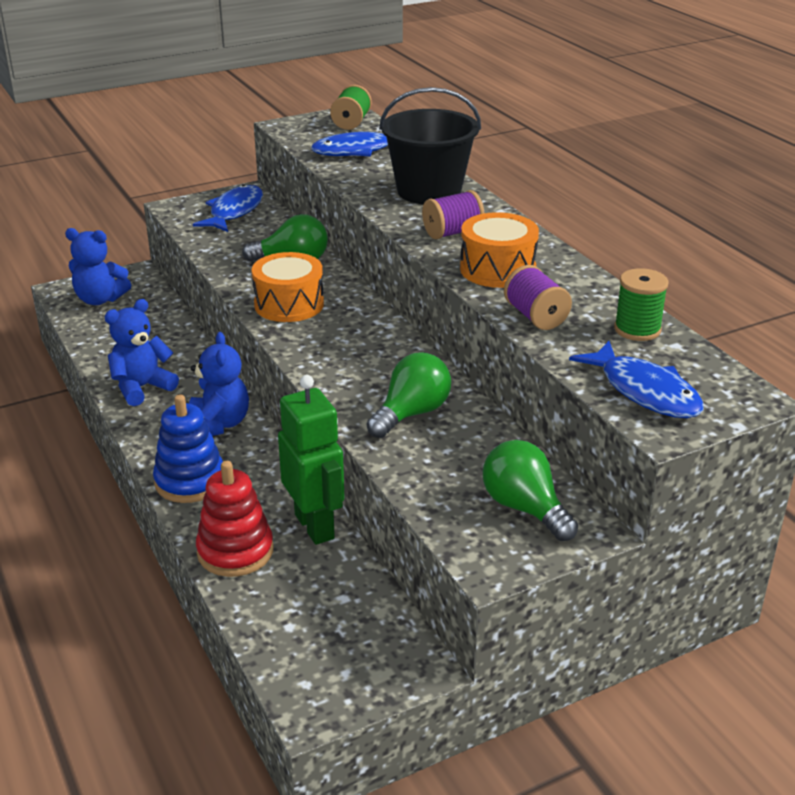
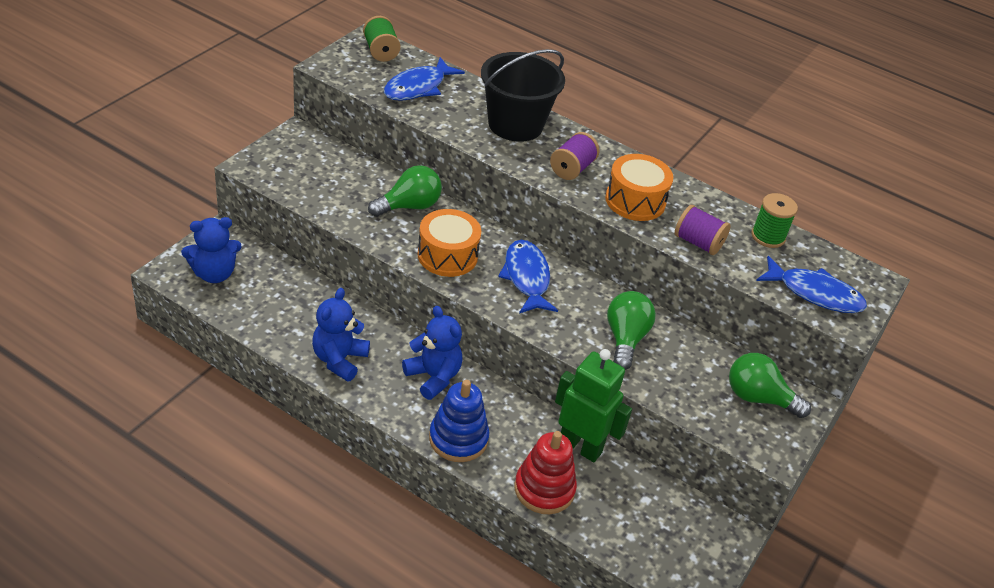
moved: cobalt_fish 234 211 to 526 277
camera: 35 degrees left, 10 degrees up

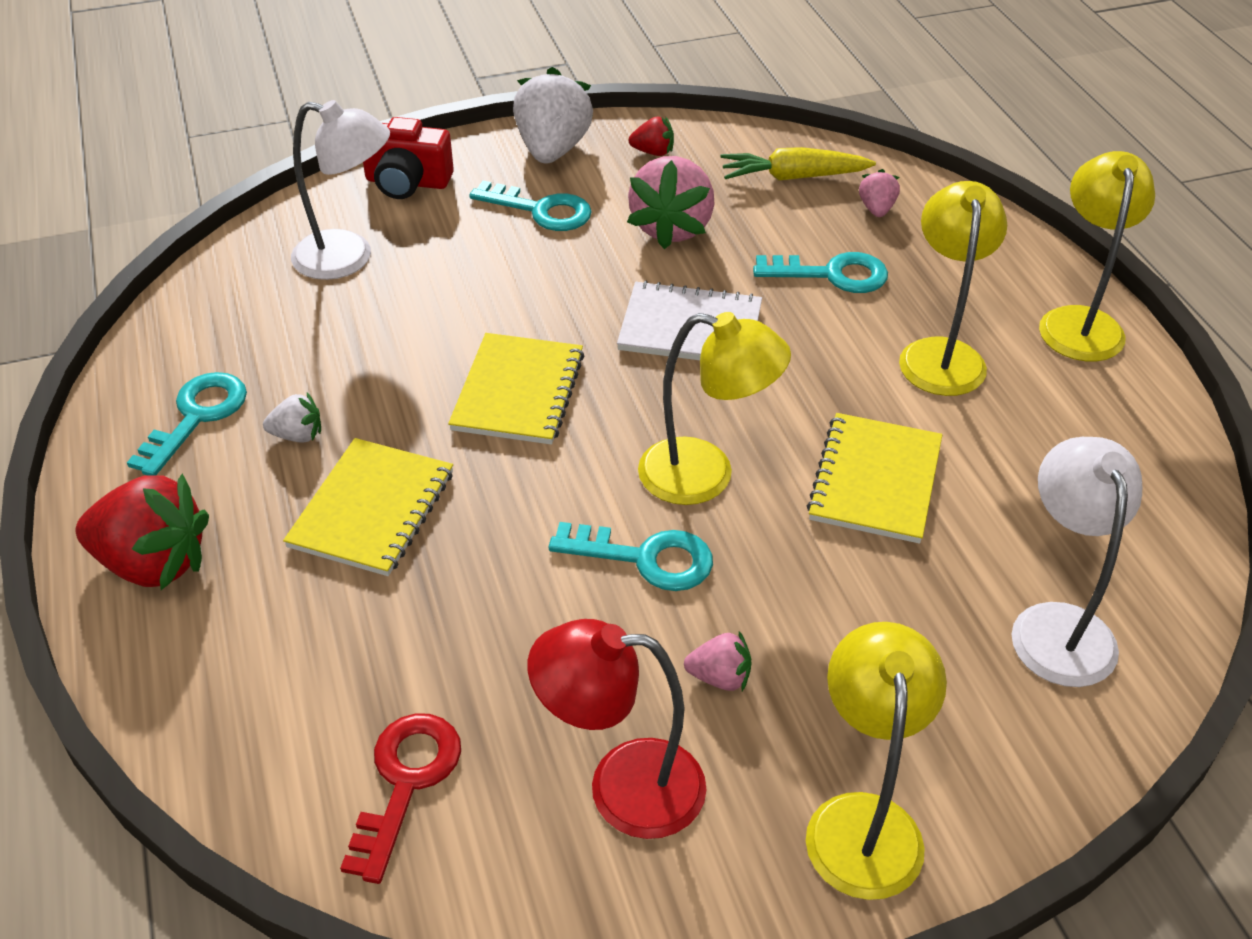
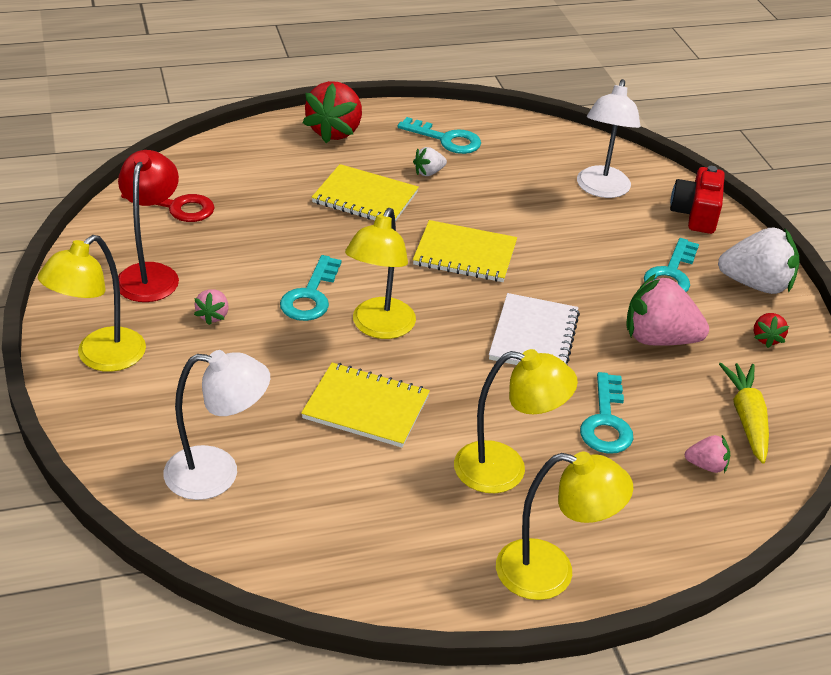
turned: yellow_reading_lamp 862 821 = 100 357 120 degrees clockwise; pure_white_toy_strawberry 298 435 = 428 172 60 degrees clockwise
camera: 90 degrees right, 5 degrees down

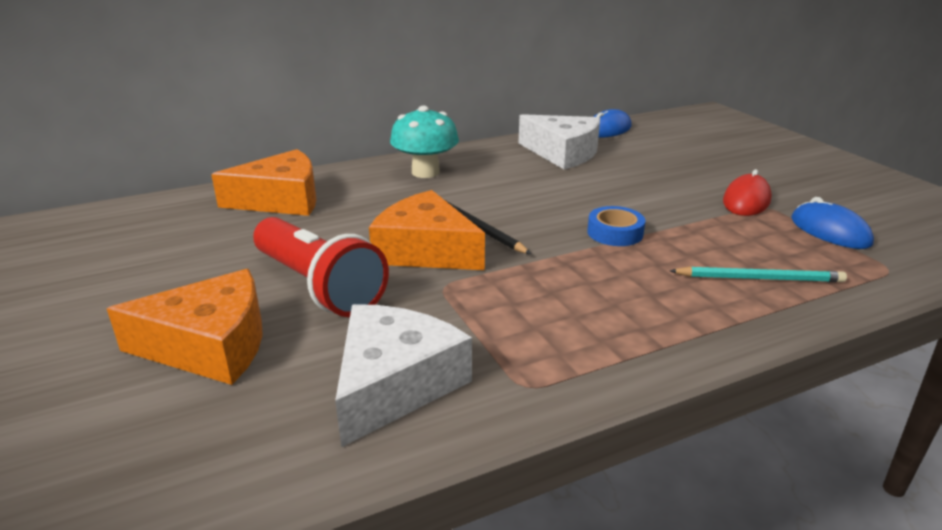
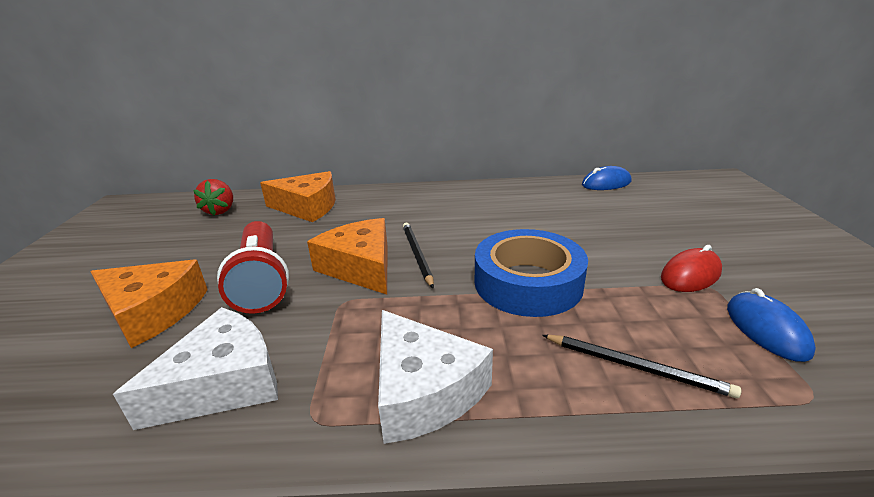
removed: turquoise_mushroom 425 172
added: red_toy_strawberry 220 211
moved: pure_white_cheese_wedge 563 153 to 423 390
recoloured: turquoise_lead_pencil 759 278 to jet-black_lead_pencil 636 367
resized: cobalt_sticky_tape 615 233 = 528 283 x2.08
camera: 25 degrees right, 0 degrees up

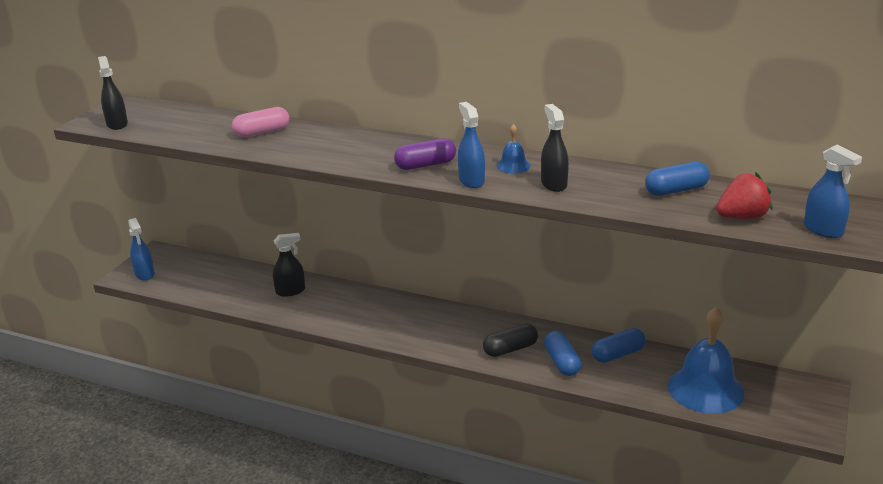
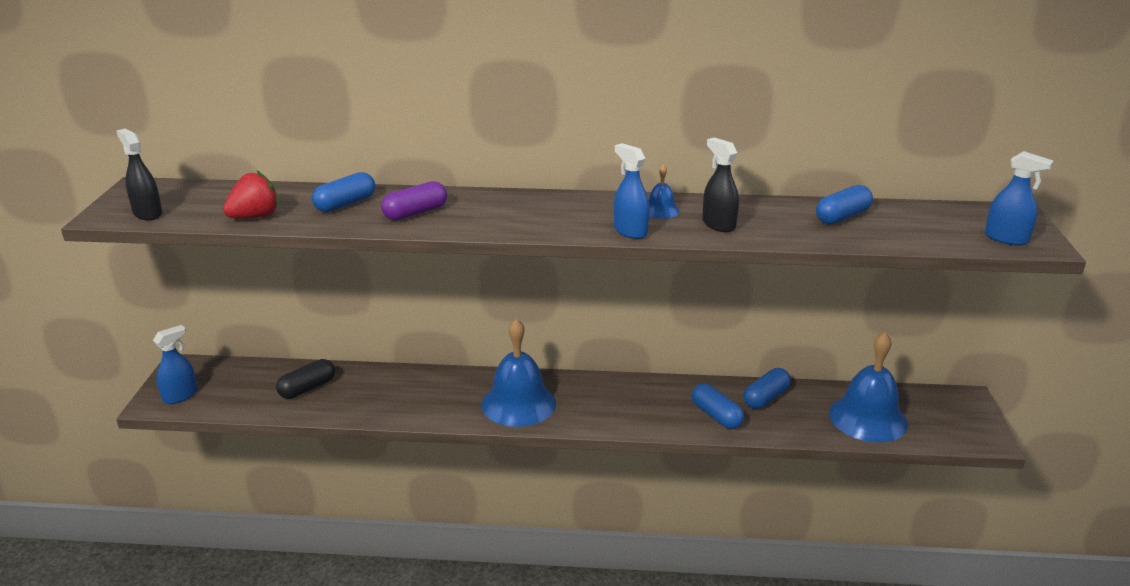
removed: jet-black_spray_cleaner 290 291
added: cobalt_bell 518 403
moved: red_toy_strawberry 742 217 to 255 217; jet-black_pill_shape 510 349 to 307 388; purple_pill_shape 425 165 to 415 213
recoloured: pink_pill_shape 262 132 to cobalt_pill_shape 345 204
turned: cobalt_spray_cleaner 144 274 = 180 396 90 degrees counterclockwise
camera: 20 degrees left, 0 degrees up

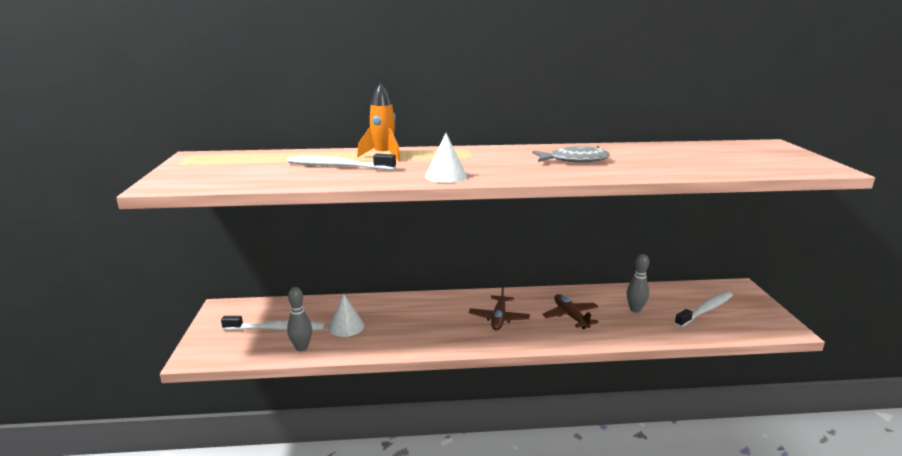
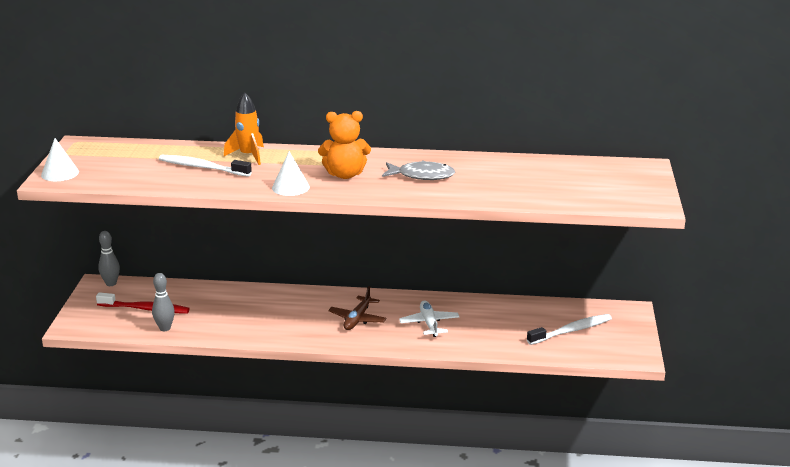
added: bright_orange_teddy_bear 345 174
moved: pure_white_cone 346 326 to 60 173; ash-grey_tenpin 635 309 to 111 283
recoloured: pure_white_tooth_brush 276 329 to red_tooth_brush 145 309; dark_brown_toy_plane 570 316 to pure_white_toy_plane 429 324
camera: 10 degrees right, 5 degrees up

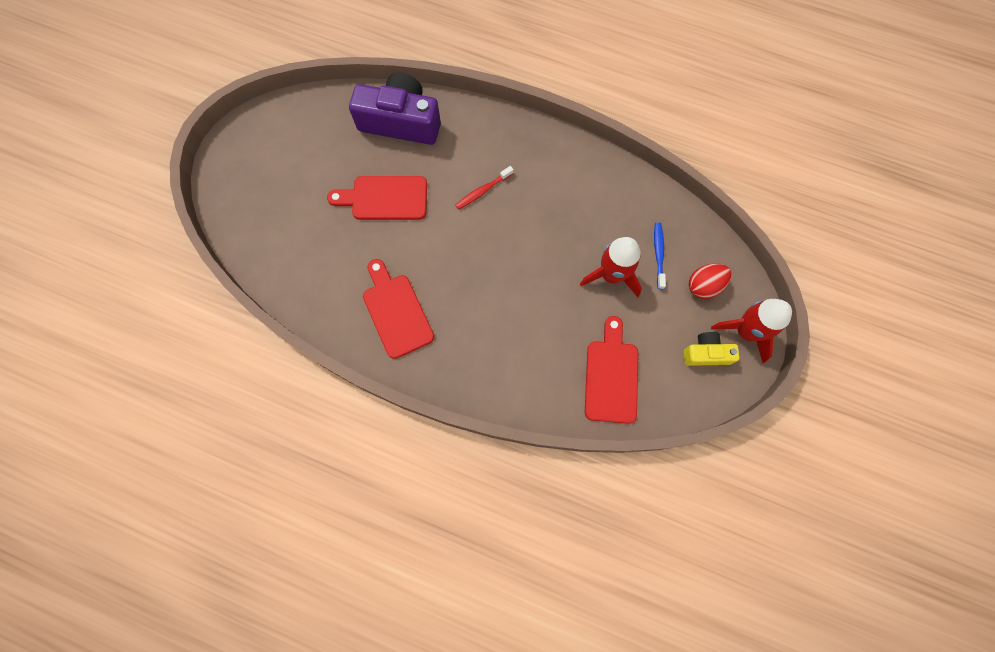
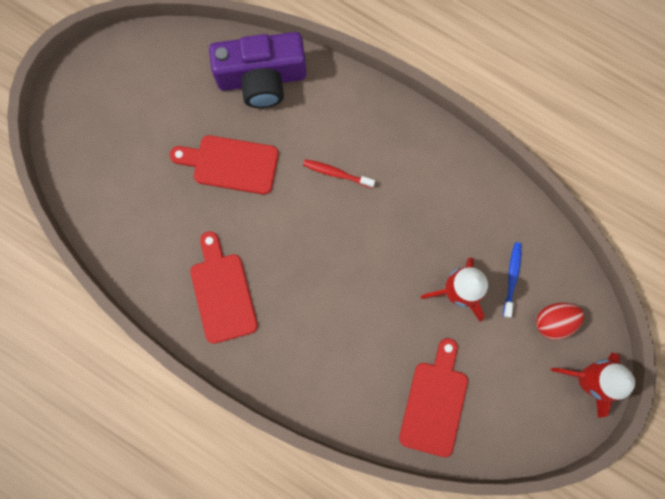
removed: yellow_camera 706 353
turned: purple_camera 401 122 = 262 79 150 degrees clockwise; red_tooth_brush 482 191 = 336 173 45 degrees clockwise
camera: 10 degrees right, 5 degrees up

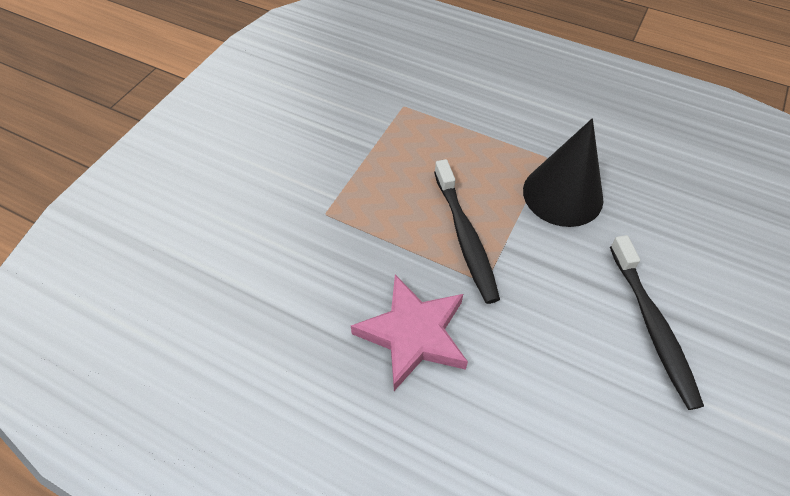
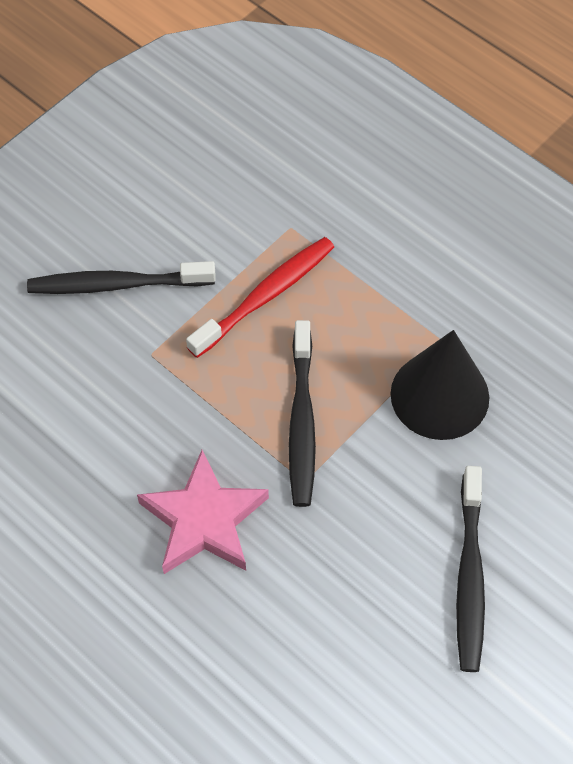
added: jet-black_tooth_brush 117 285; red_tooth_brush 265 296
camera: 15 degrees right, 5 degrees up

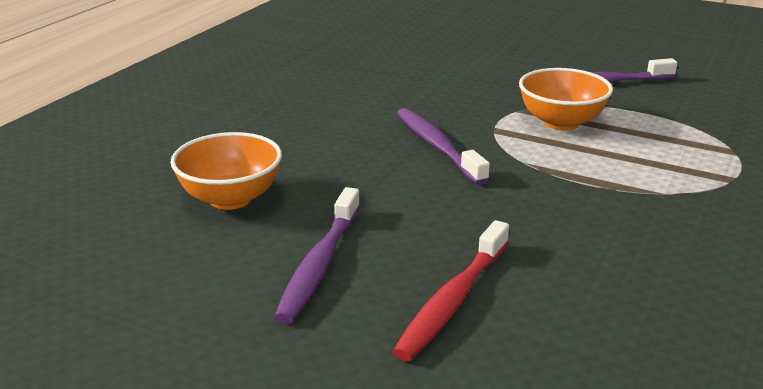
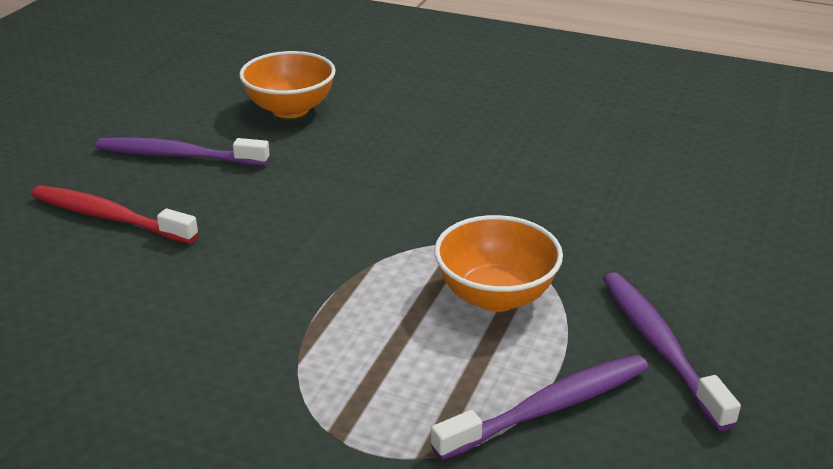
moved: purple_tooth_brush 437 146 to 548 408
camera: 85 degrees right, 5 degrees up

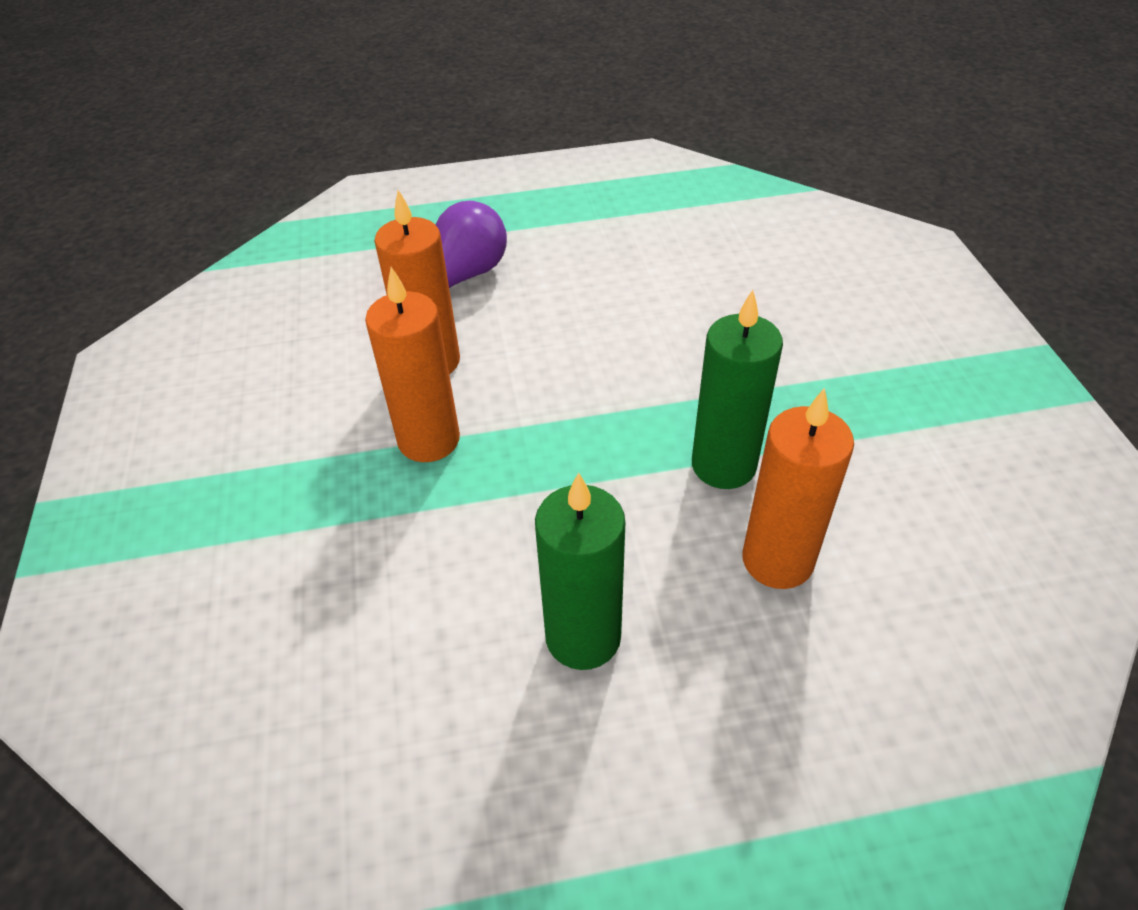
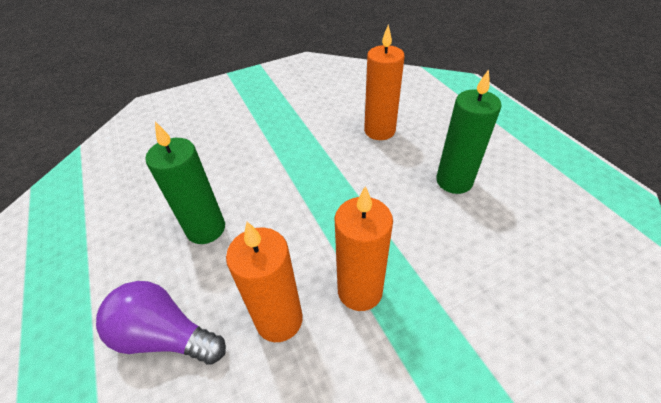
moved: green_pillar_candle 723 465 to 206 229
camera: 105 degrees left, 0 degrees up

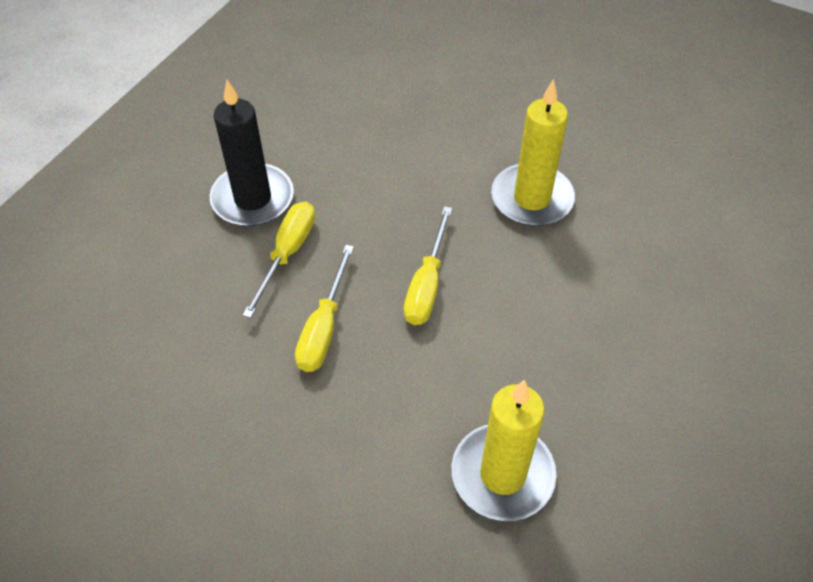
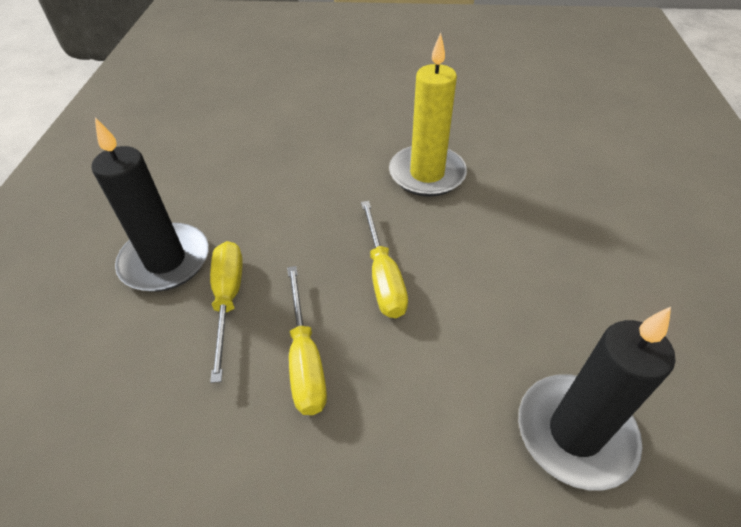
recoloured: yellow_pillar_candle 502 474 to jet-black_pillar_candle 575 433
camera: 25 degrees left, 5 degrees down

